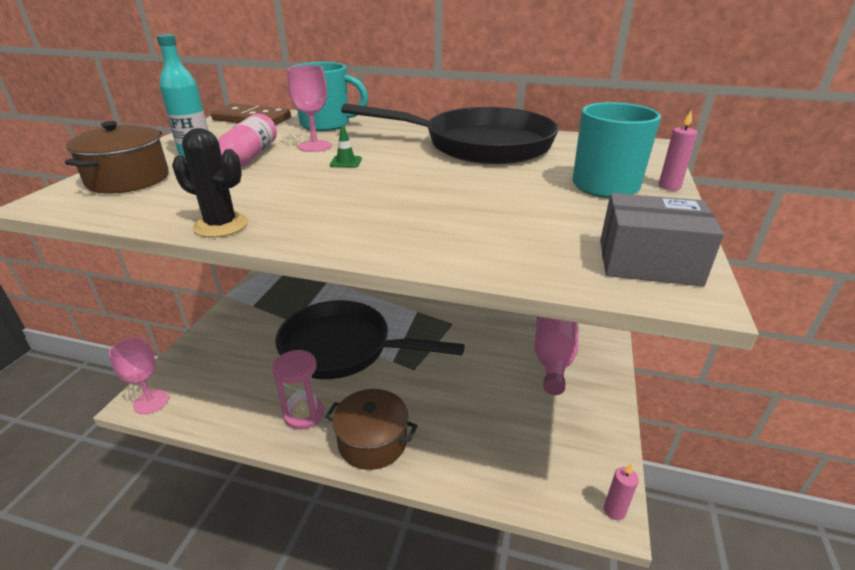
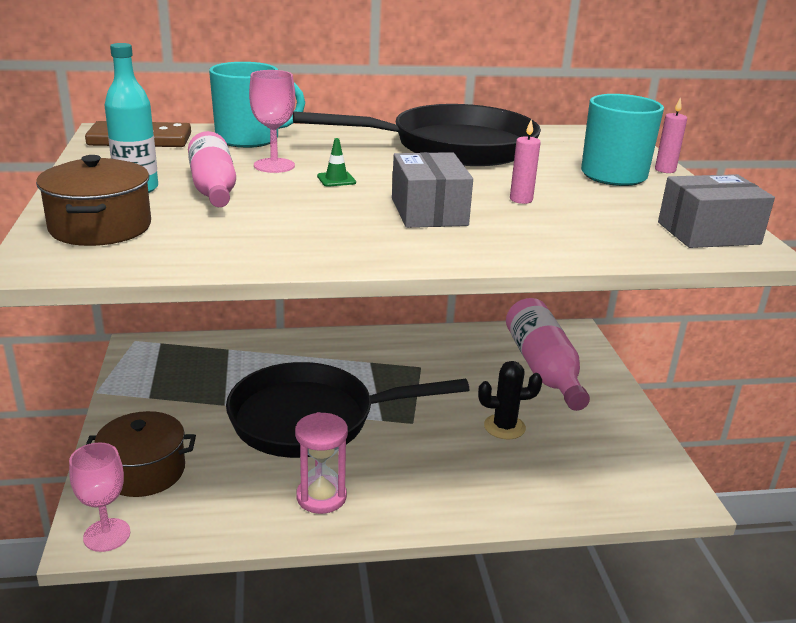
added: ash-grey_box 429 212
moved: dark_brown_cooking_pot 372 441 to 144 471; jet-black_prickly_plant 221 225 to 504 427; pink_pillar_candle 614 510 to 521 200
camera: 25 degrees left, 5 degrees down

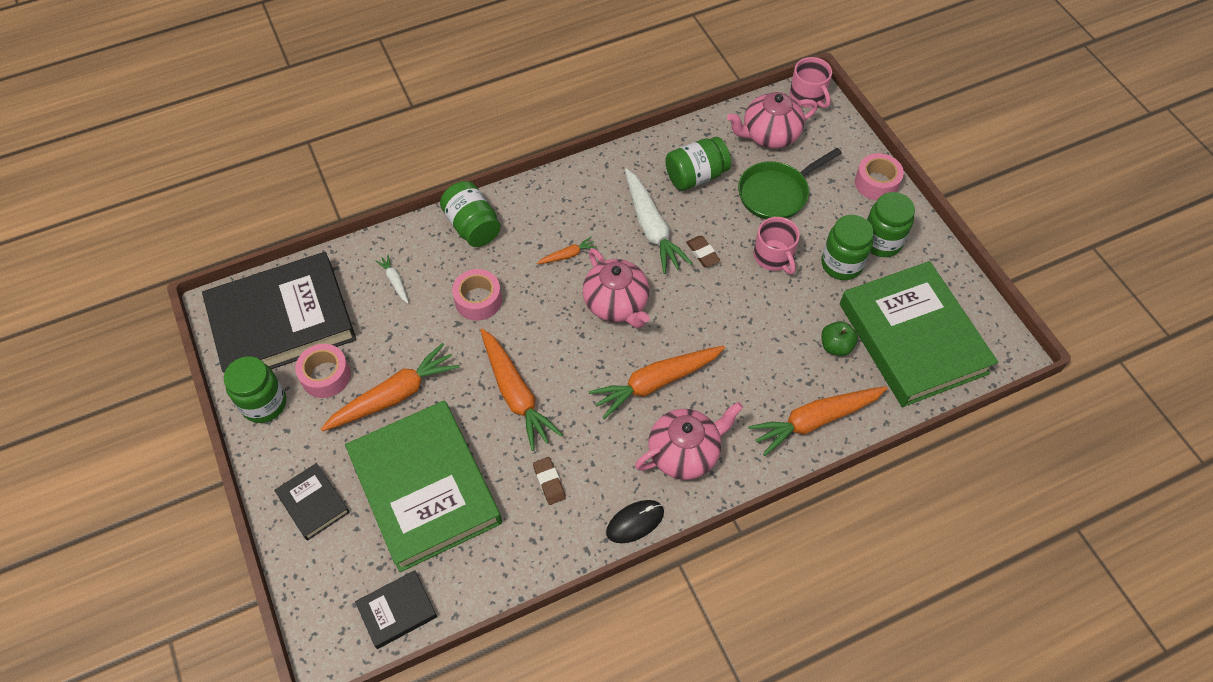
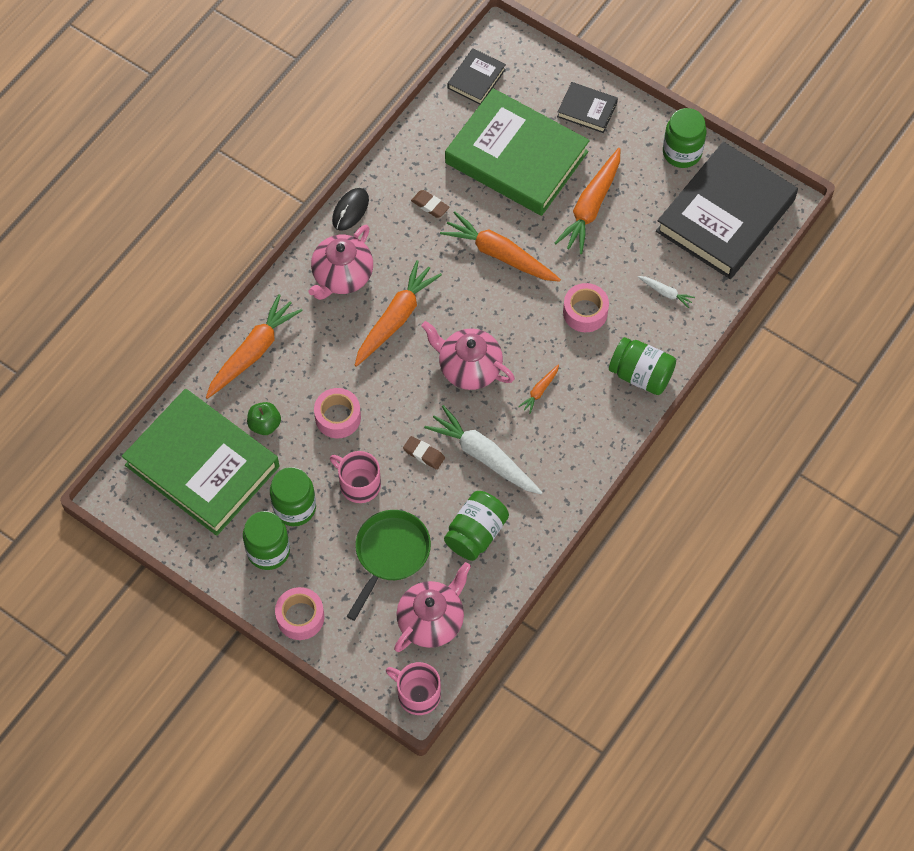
moved: pink_sticky_tape 326 376 to 338 417
camera: 150 degrees right, 5 degrees up

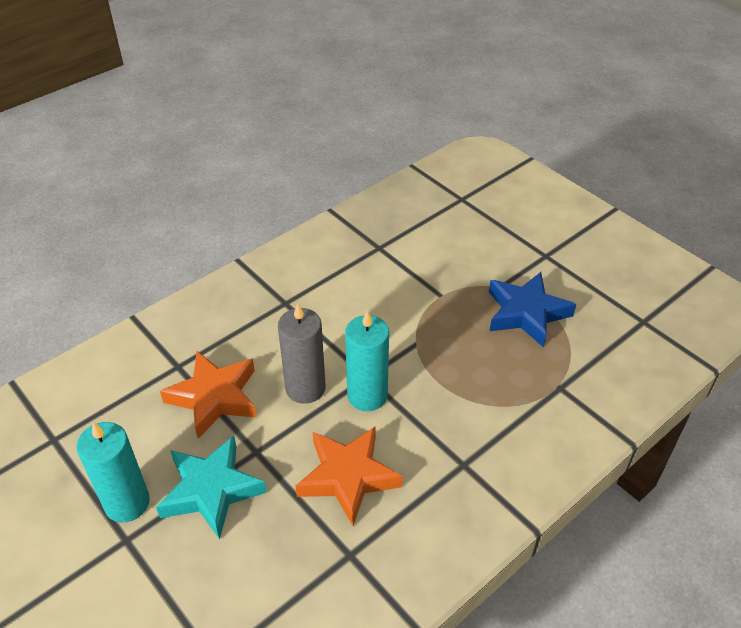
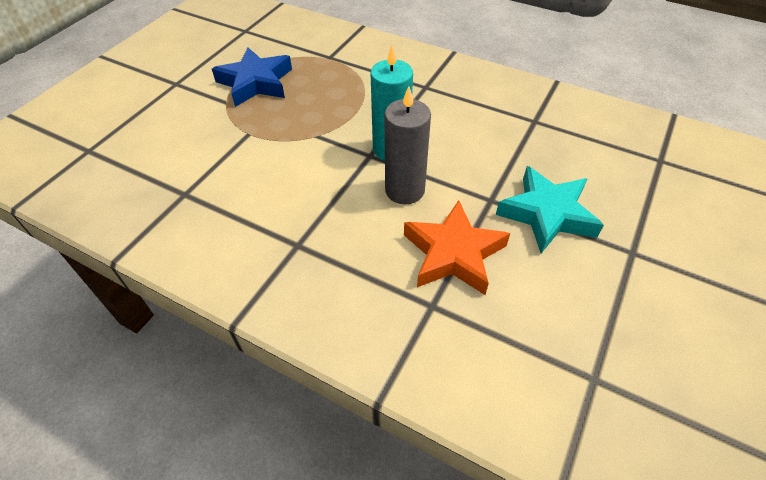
removed: turquoise_pillar_candle 127 503; bright_orange_star_shape 348 477
camera: 110 degrees left, 5 degrees up

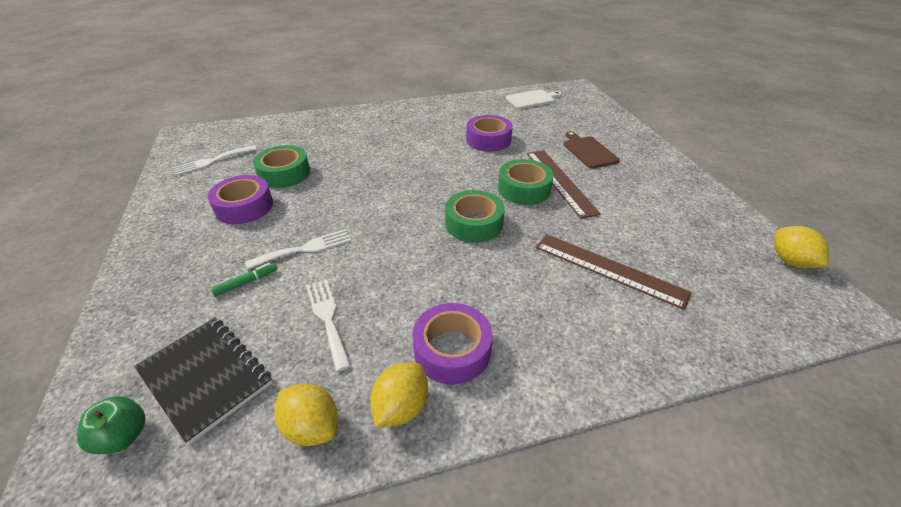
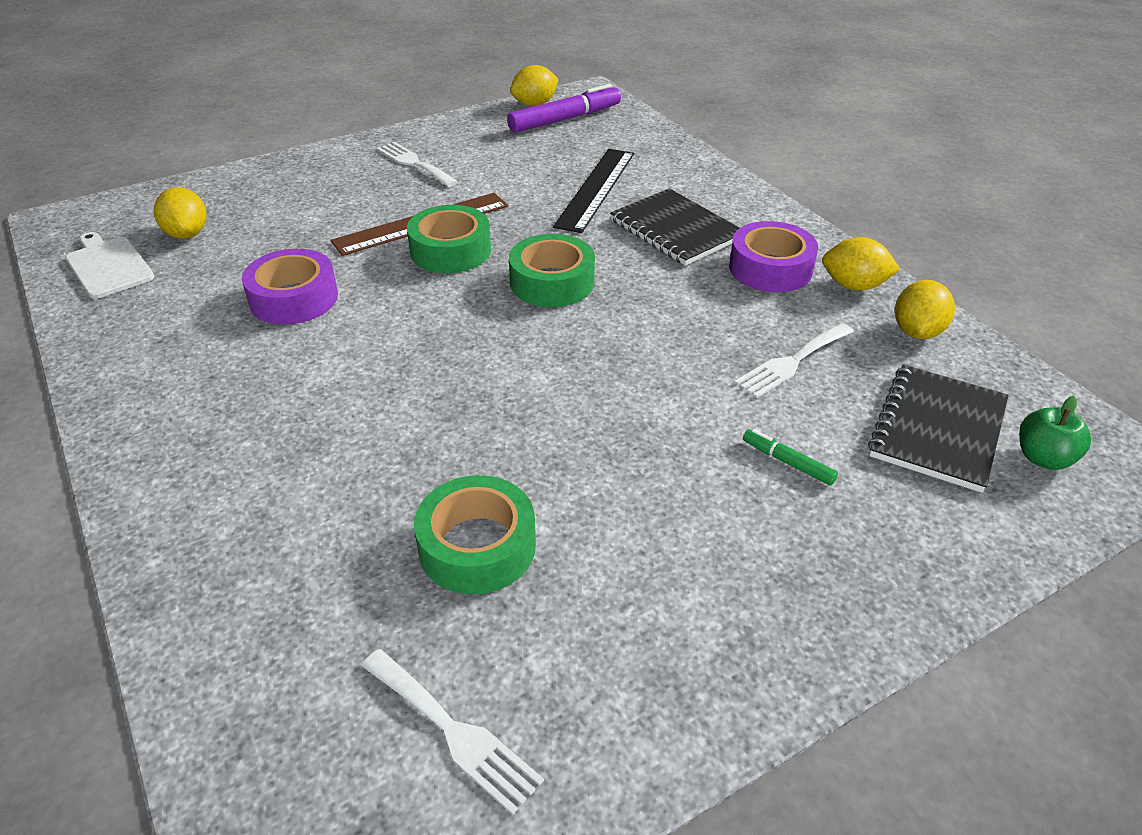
removed: purple_sticky_tape 244 207; dark_brown_chopping_board 588 151
added: yellow_toy_lemon 187 234; purple_marker 565 119; jet-black_notepad 676 229
moved: pure_white_dinner_fork 305 249 to 414 163
recoloured: dark_brown_measuring_stick 609 269 to jet-black_measuring_stick 595 189
camera: 105 degrees left, 0 degrees up

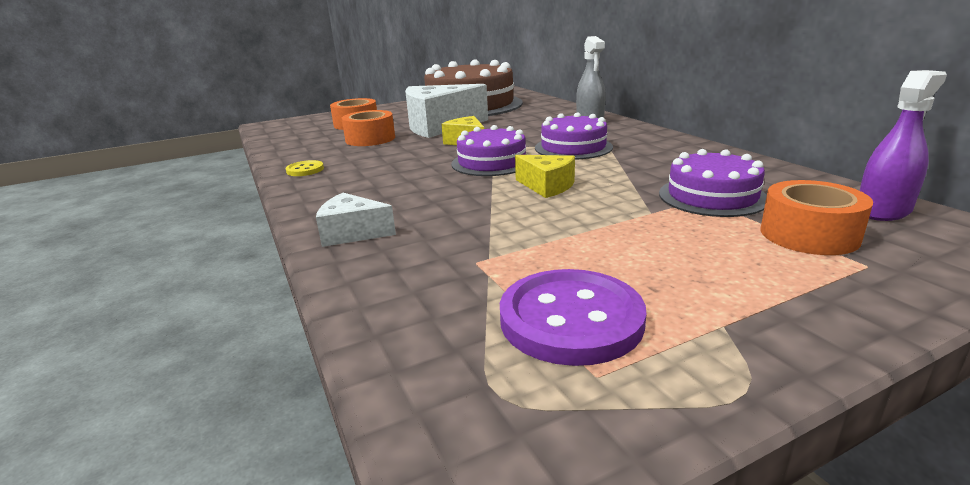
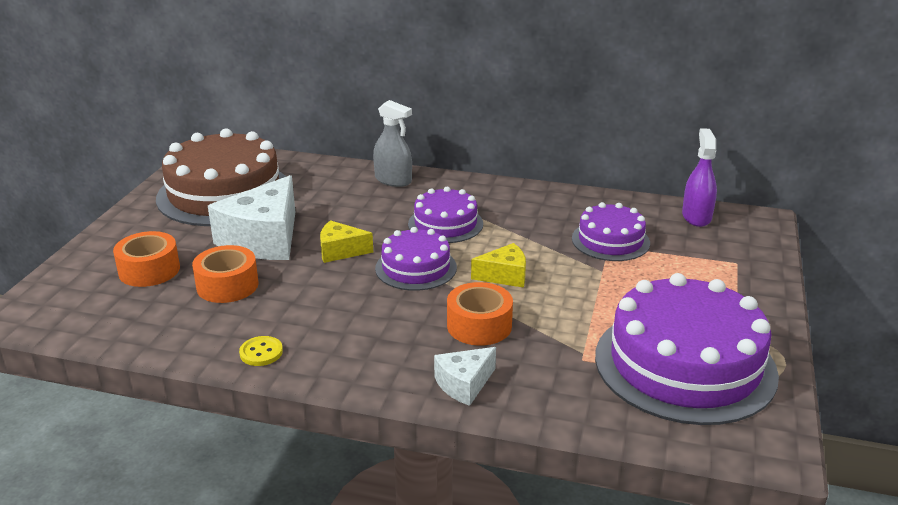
moved: bright_orange_sticky_tape 809 234 to 479 325
replaced: purple_shirt_button 571 319 to purple_layer_cake 684 364
camera: 50 degrees left, 5 degrees up

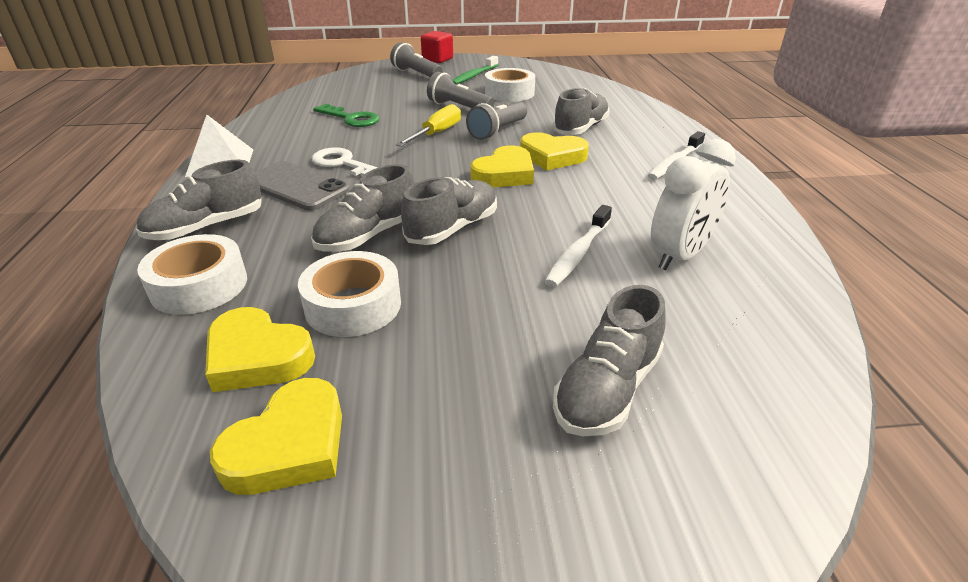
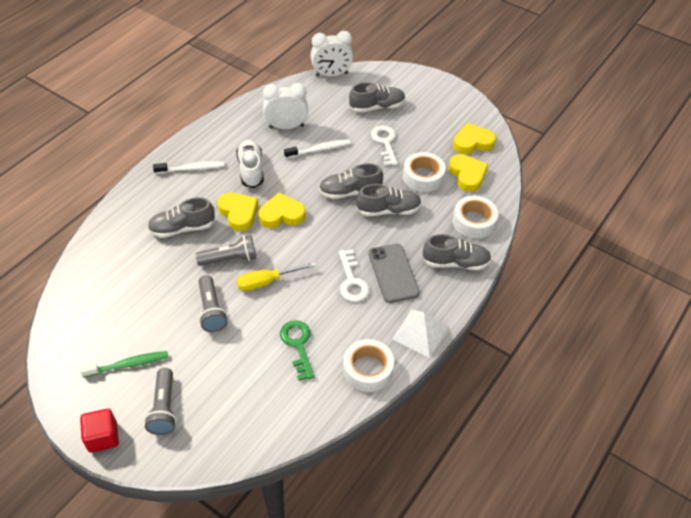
added: pure_white_sneaker 251 170; pure_white_alarm_clock 331 74; pure_white_door_key 385 143
moved: pure_white_sticky_tape 509 93 to 368 369
camera: 140 degrees left, 15 degrees up

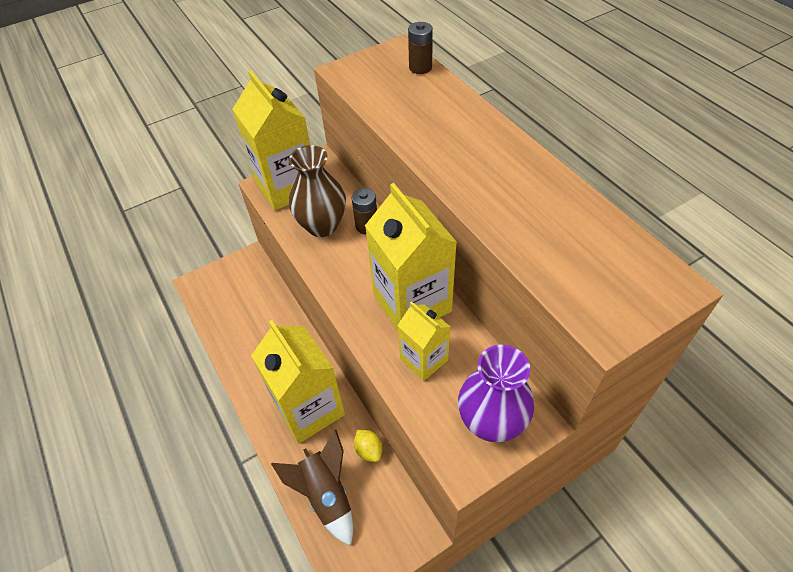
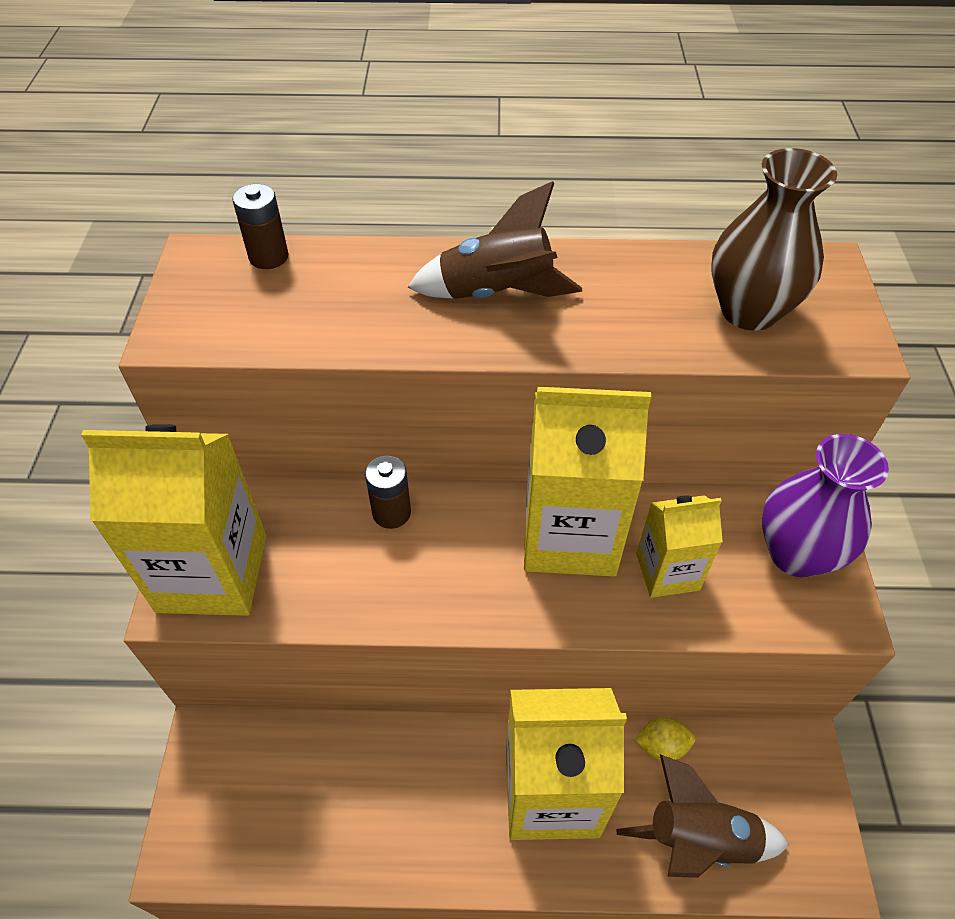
added: dark_brown_spaceship 496 293
moved: dark_brown_tall_vase 322 225 to 749 311
camera: 60 degrees left, 0 degrees up

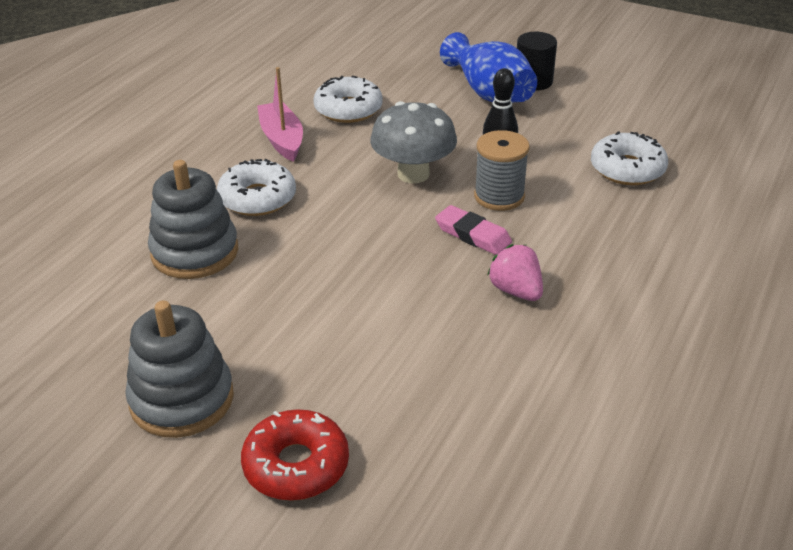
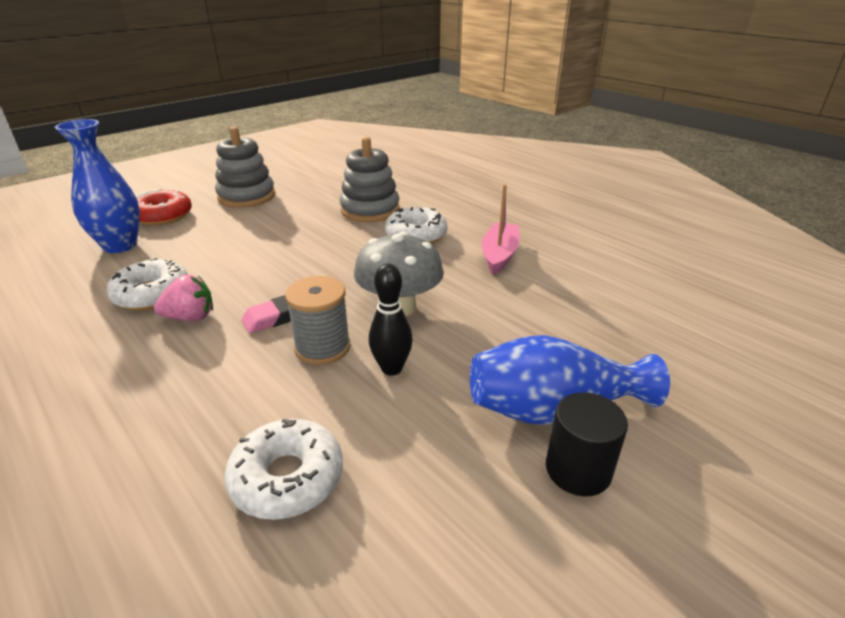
added: cobalt_tall_vase 120 245
moved: pure_white_glazed_donut 348 109 to 152 294
turned: pink_sailboat 282 139 = 499 255 75 degrees counterclockwise
camera: 110 degrees right, 5 degrees down

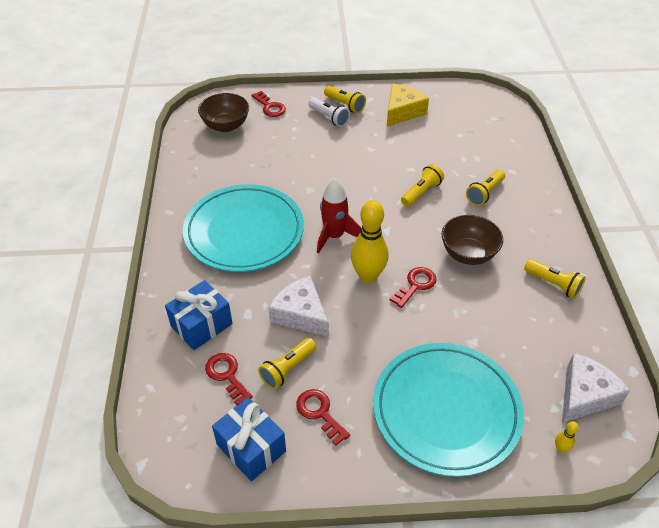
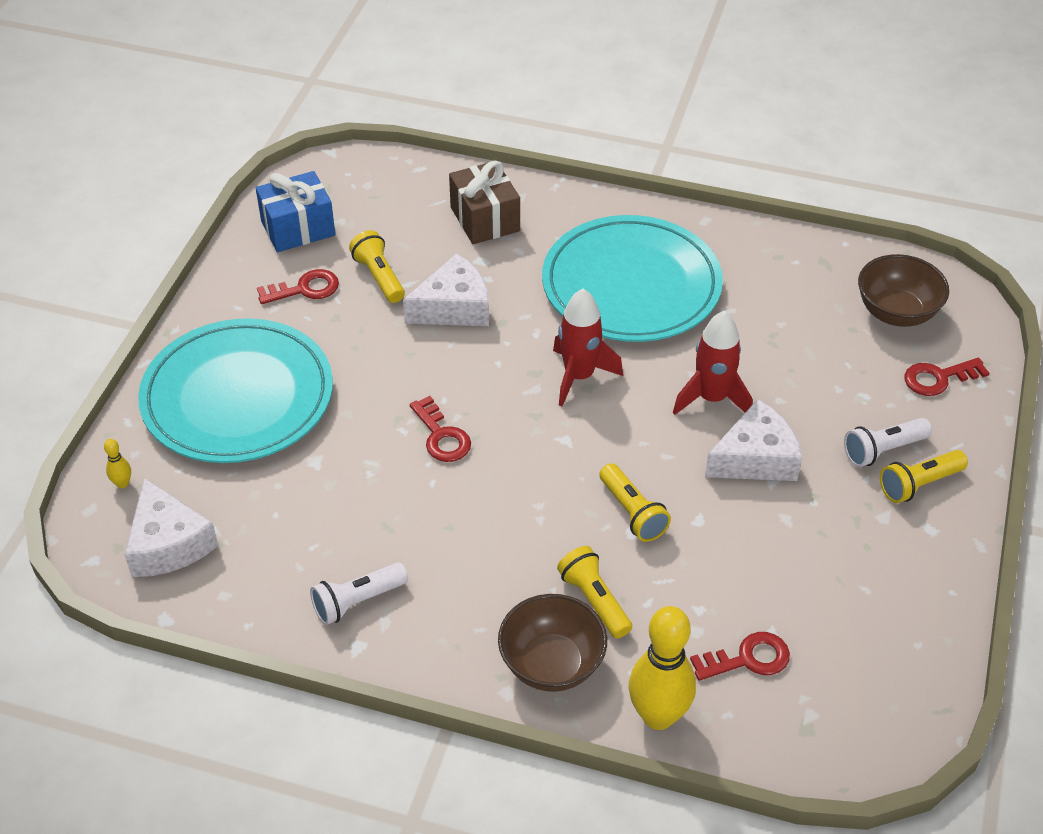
removed: yellow_cheese_wedge 402 112
added: red_spaceship 712 398; pure_white_cheese_wedge 755 458
moved: dark_brown_bowl 468 254 to 552 664; yellow_tenpin 368 276 to 658 716; red_door_key 227 375 to 748 659
recoloured: yellow_flashlight 553 284 to pure_white_flashlight 357 601; cobalt_present 201 325 to dark_brown_present 485 219
camera: 110 degrees right, 0 degrees up

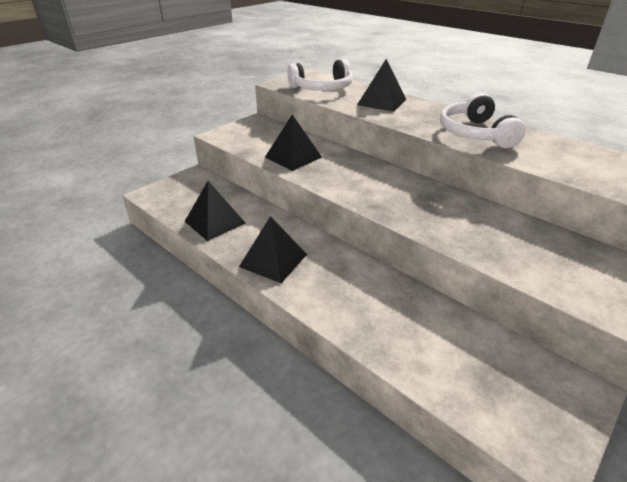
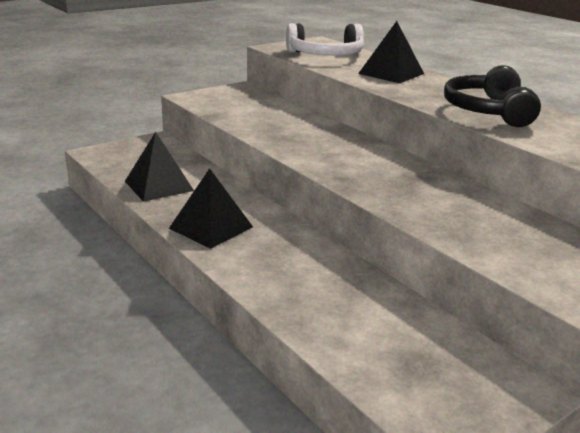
removed: jet-black_pyramid 293 157
recoloured: pure_white_over-ear_headphones 475 133 to jet-black_over-ear_headphones 488 111
camera: 10 degrees right, 10 degrees down

